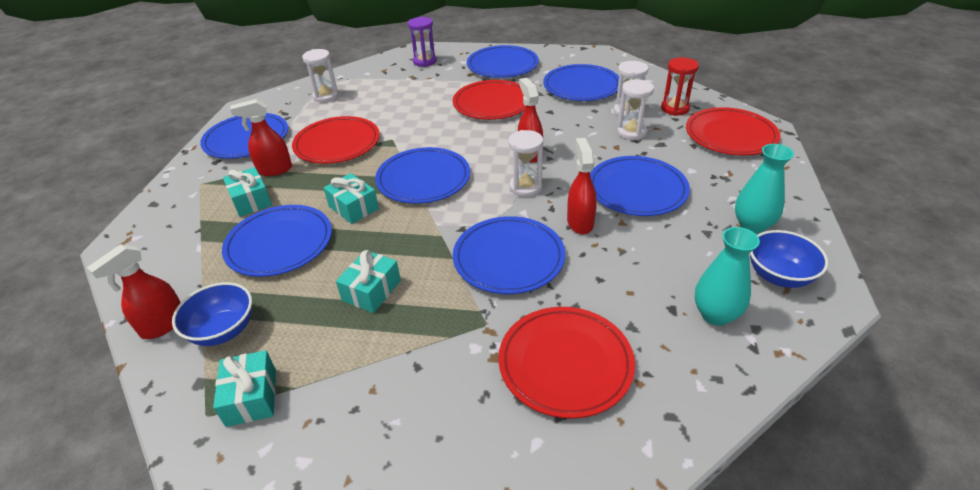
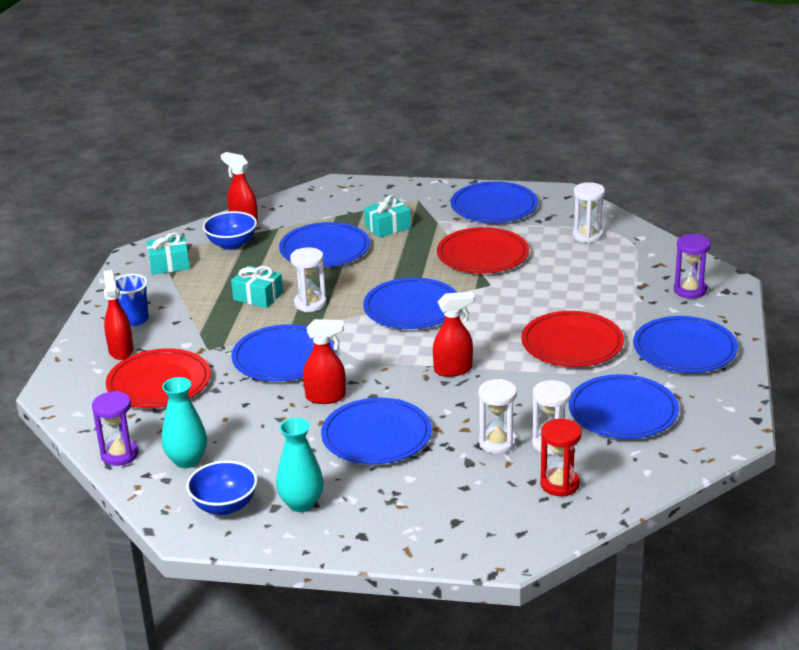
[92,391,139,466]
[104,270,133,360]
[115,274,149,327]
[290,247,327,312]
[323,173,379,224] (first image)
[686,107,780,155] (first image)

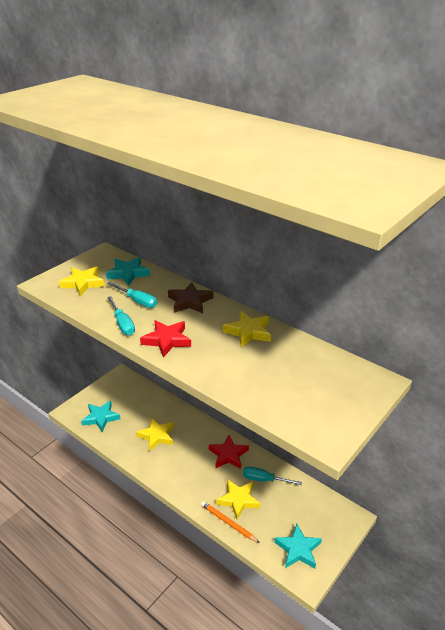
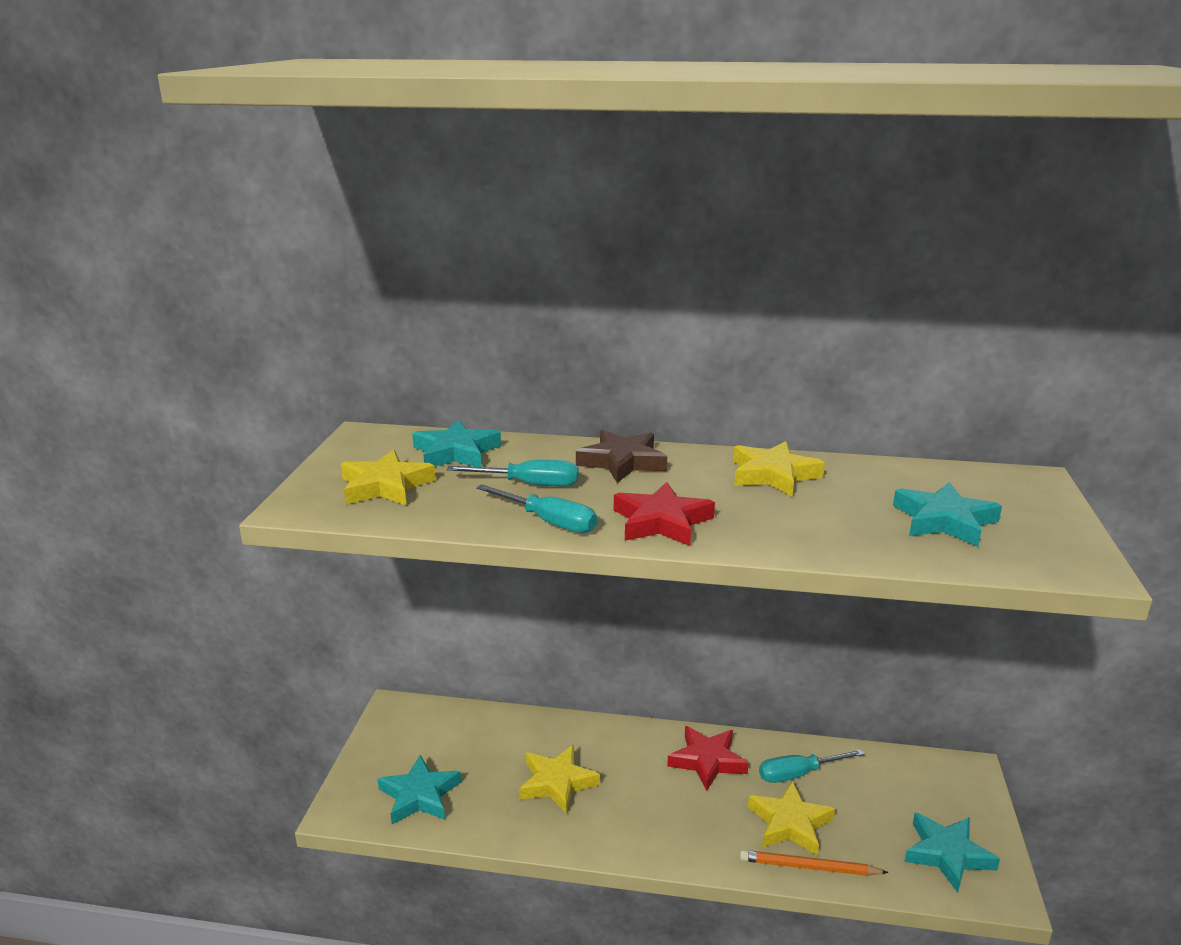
[893,482,1002,547]

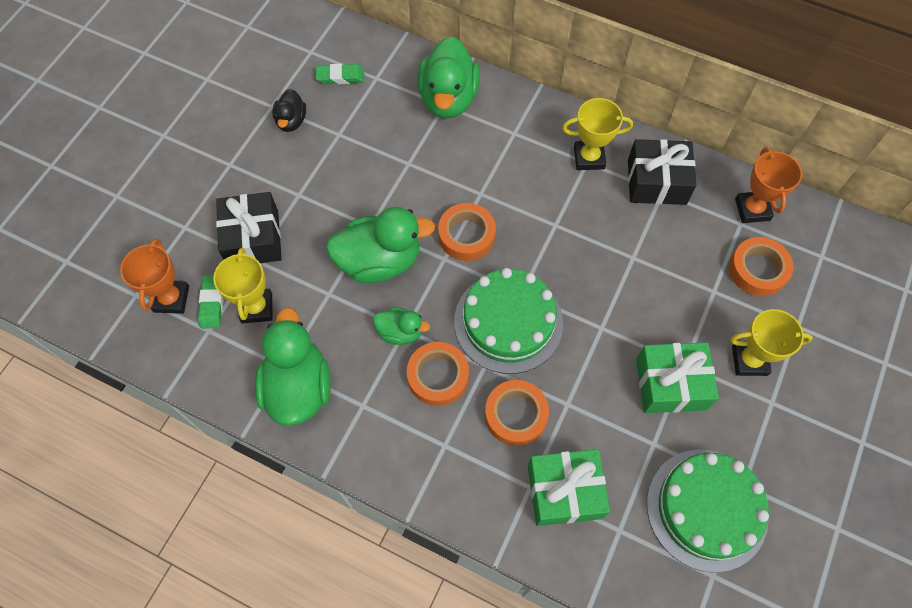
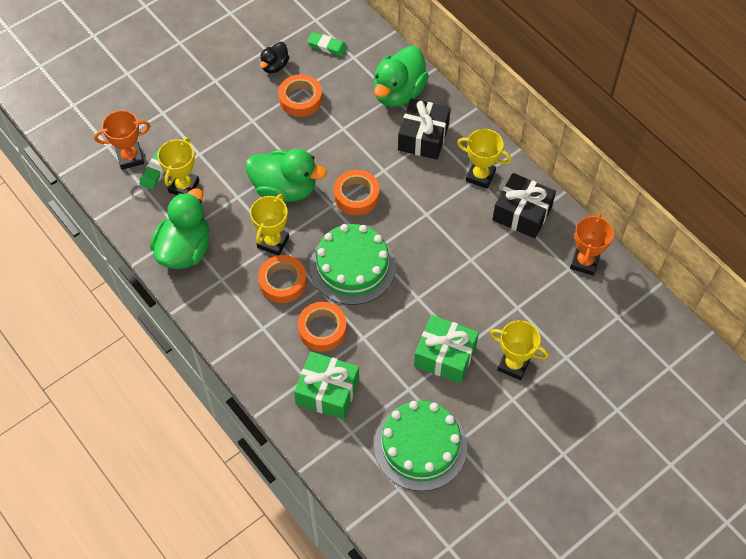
[94,110,150,170]
[250,194,289,256]
[278,74,322,117]
[398,99,451,160]

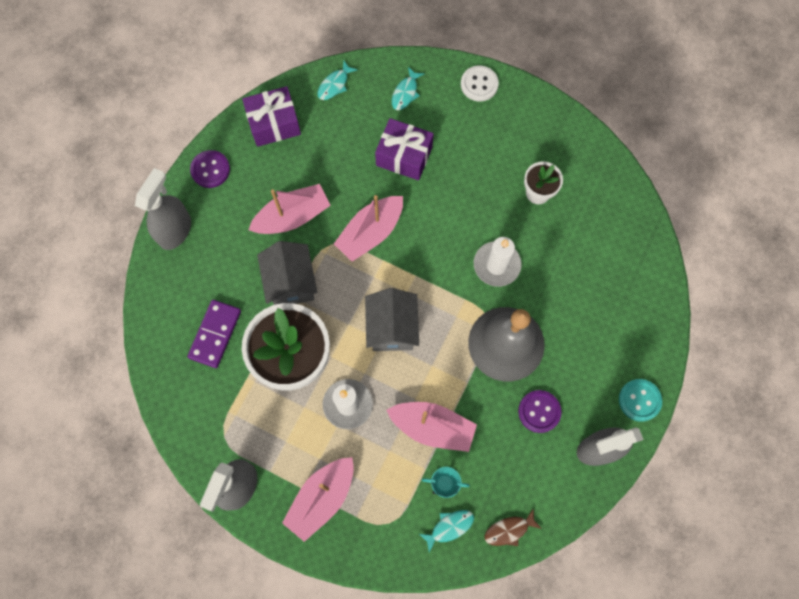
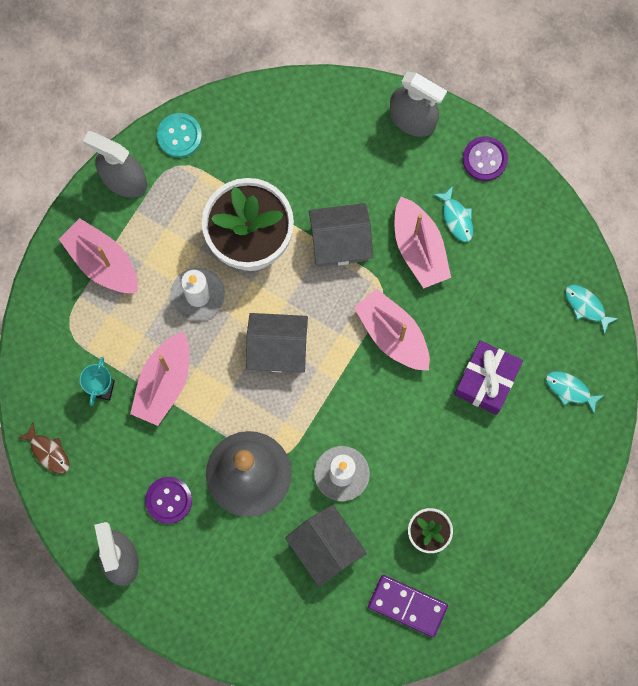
[18,423,69,474]
[157,113,202,158]
[285,505,367,587]
[368,575,448,637]
[433,186,473,242]
[242,86,301,147] (first image)
[461,66,499,102] (first image)

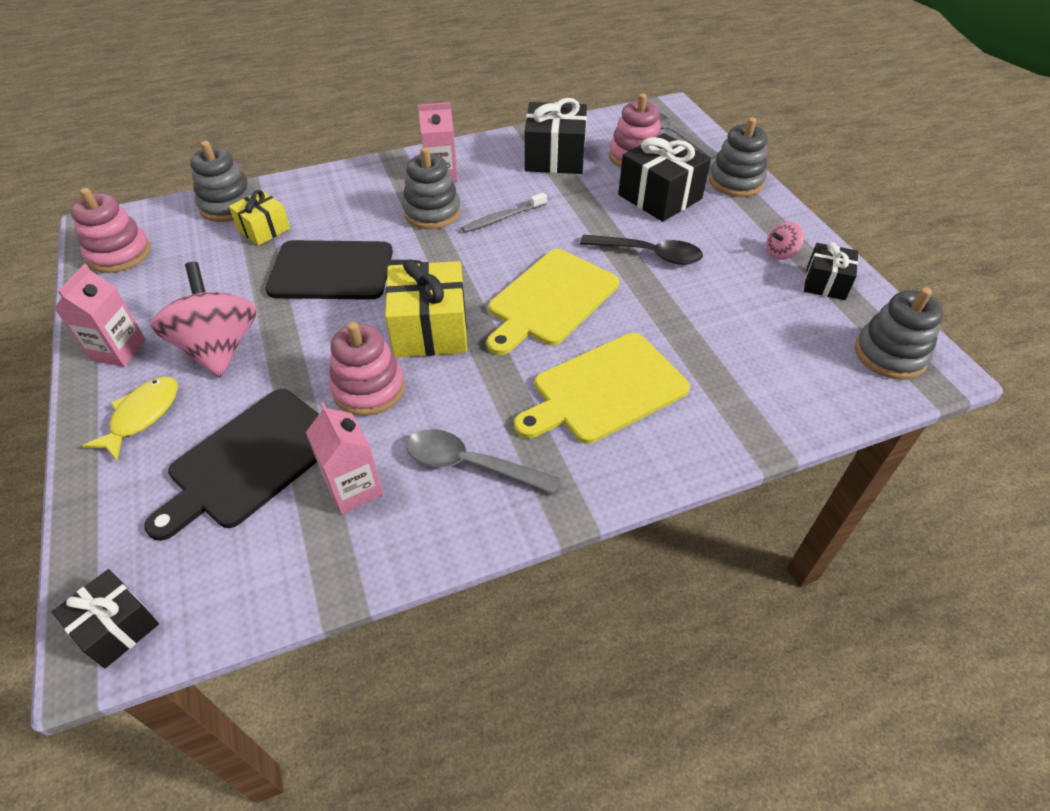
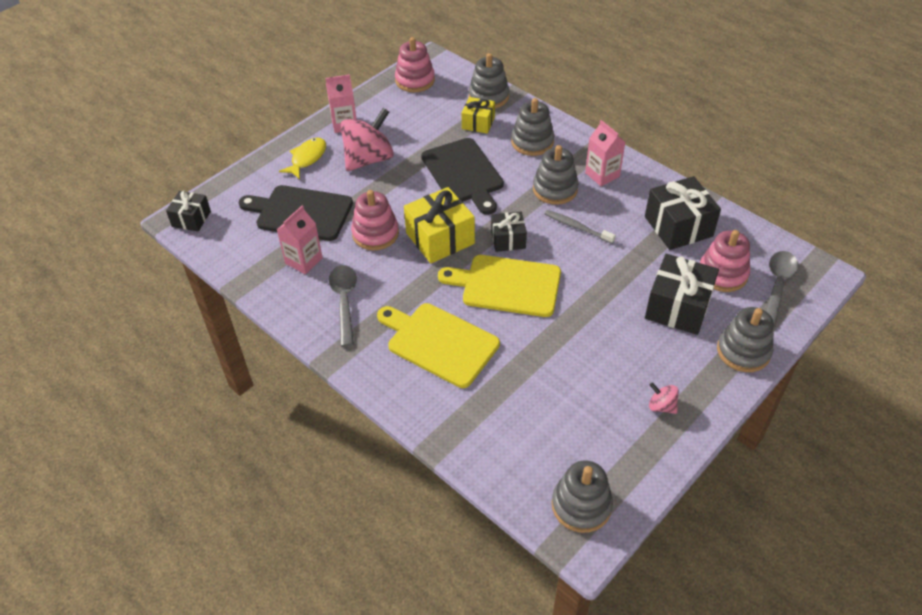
[279,138,326,179]
[491,212,527,252]
[511,98,554,156]
[580,235,703,265] (first image)

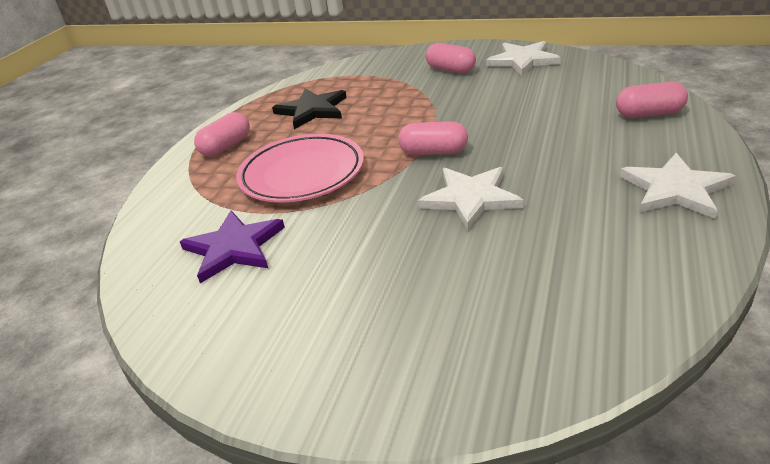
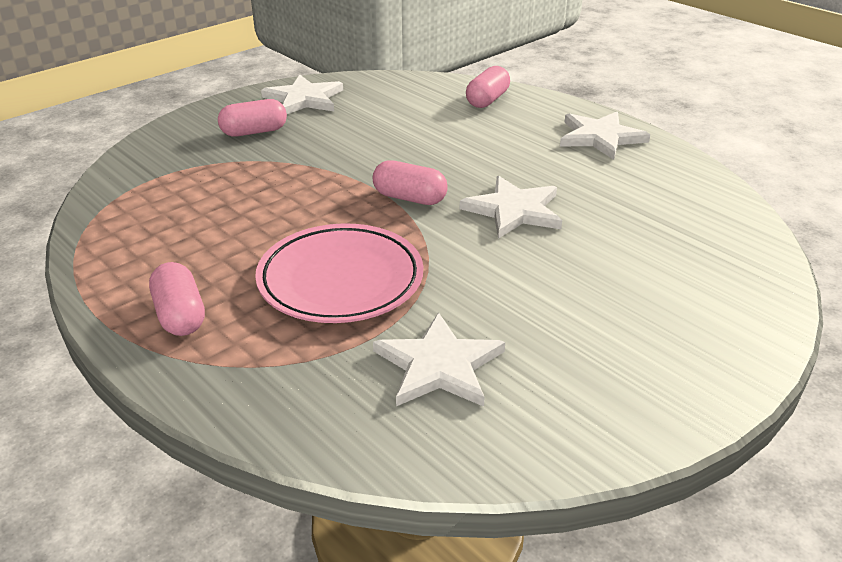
[373,160,448,205]
[373,312,505,407]
[272,88,347,129] (first image)

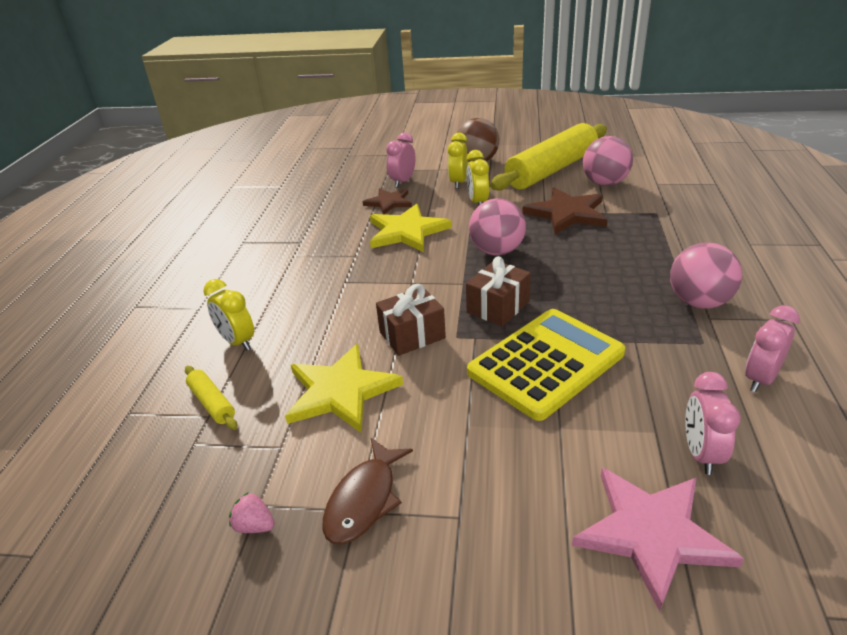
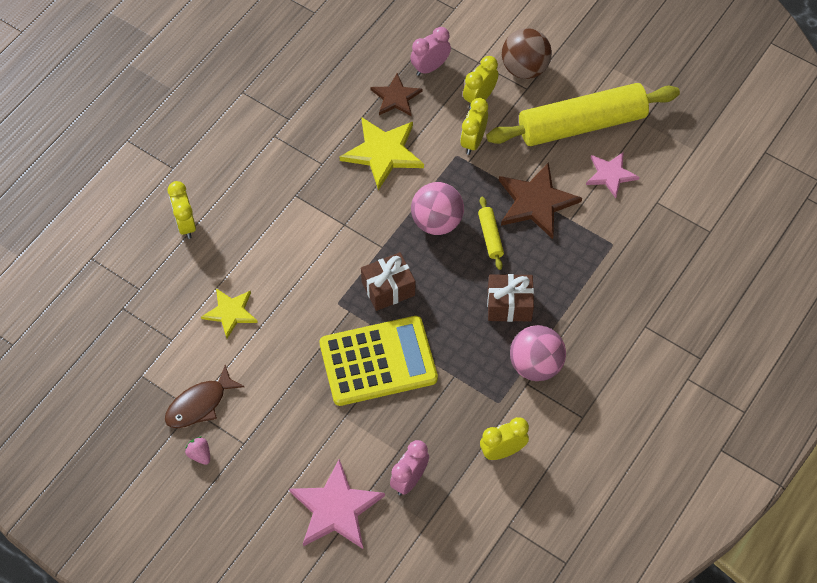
[185,437,210,465]
[201,288,258,338]
[478,197,504,270]
[480,417,529,460]
[487,274,534,322]
[586,152,640,198]

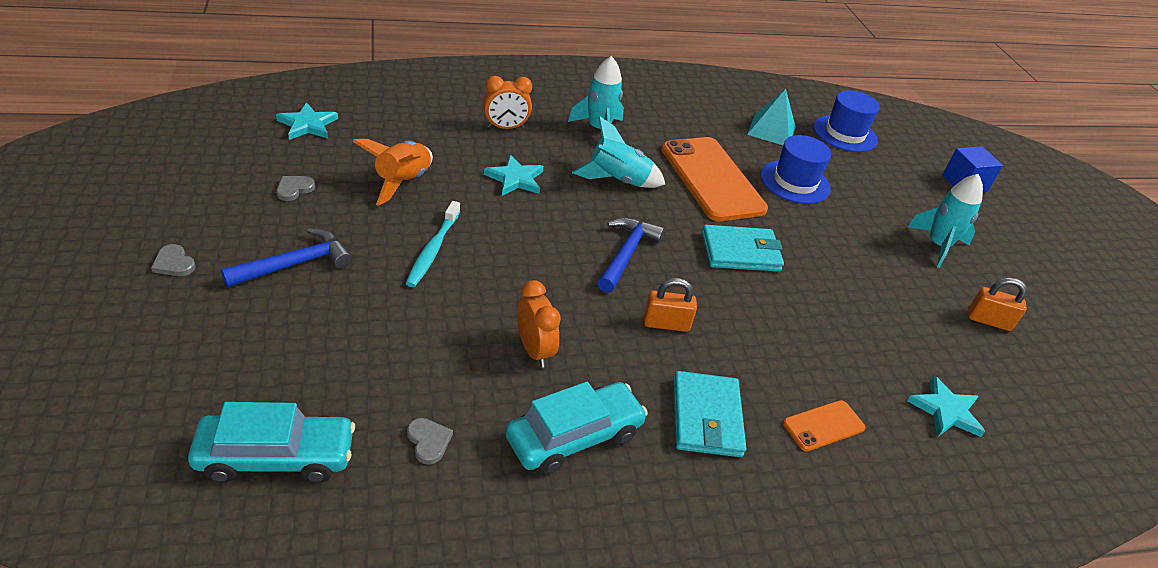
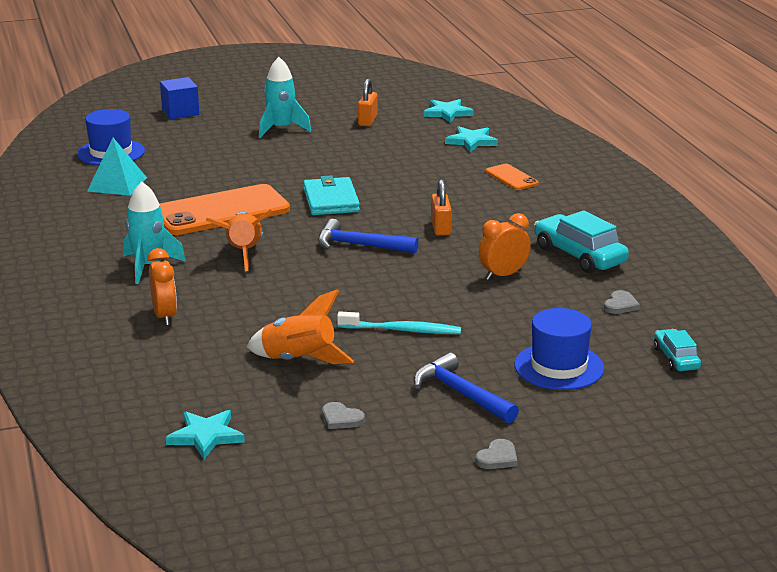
[206,209,272,271]
[423,99,474,123]
[514,308,604,390]
[604,290,640,314]
[654,329,701,371]
[673,371,746,457] (first image)

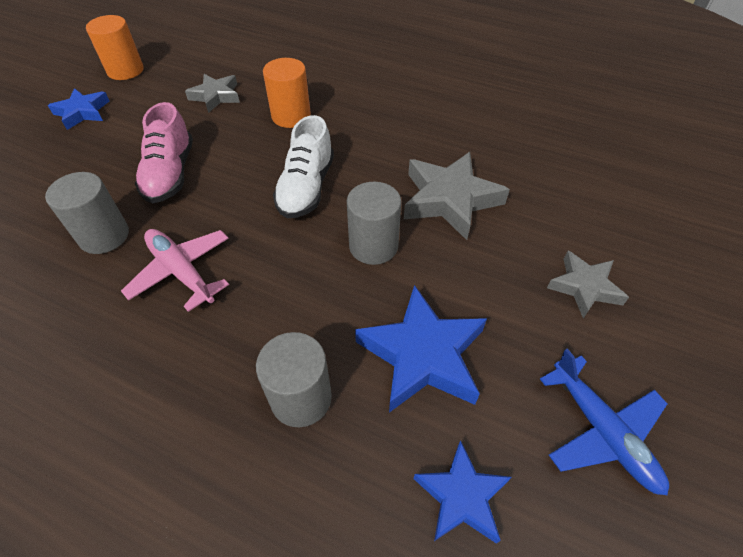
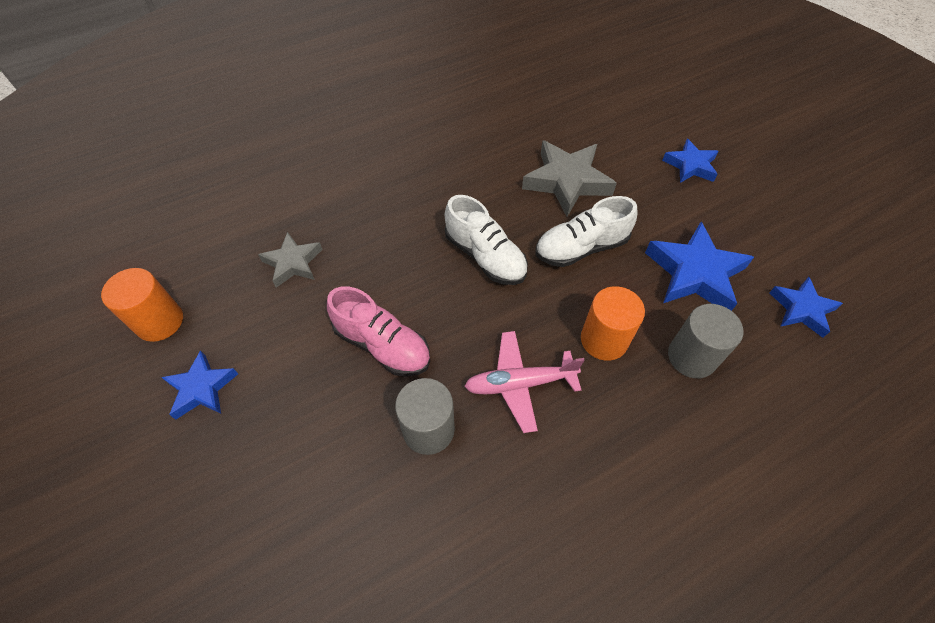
[536,196,638,267]
[581,286,645,361]
[662,139,719,183]
[540,348,669,495] (first image)

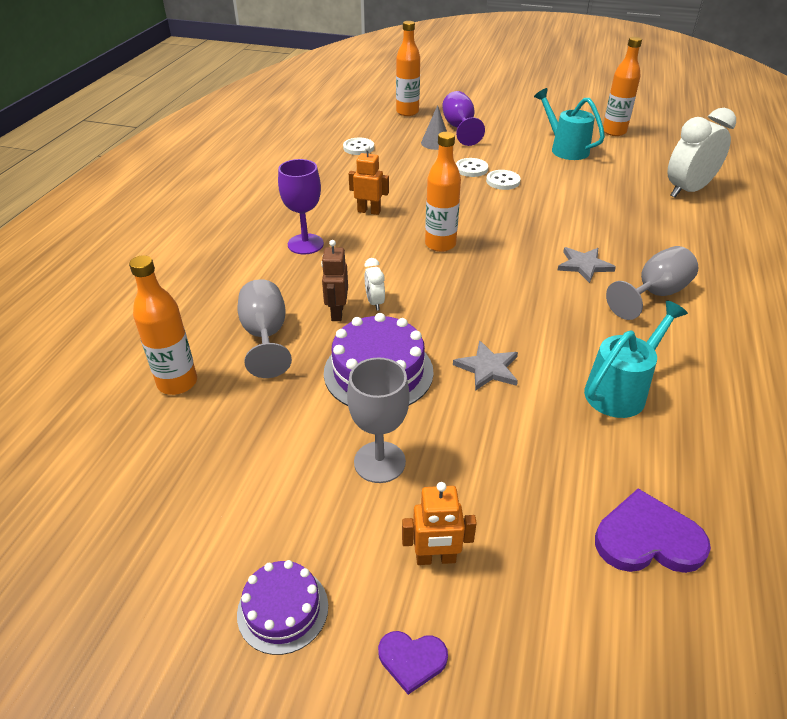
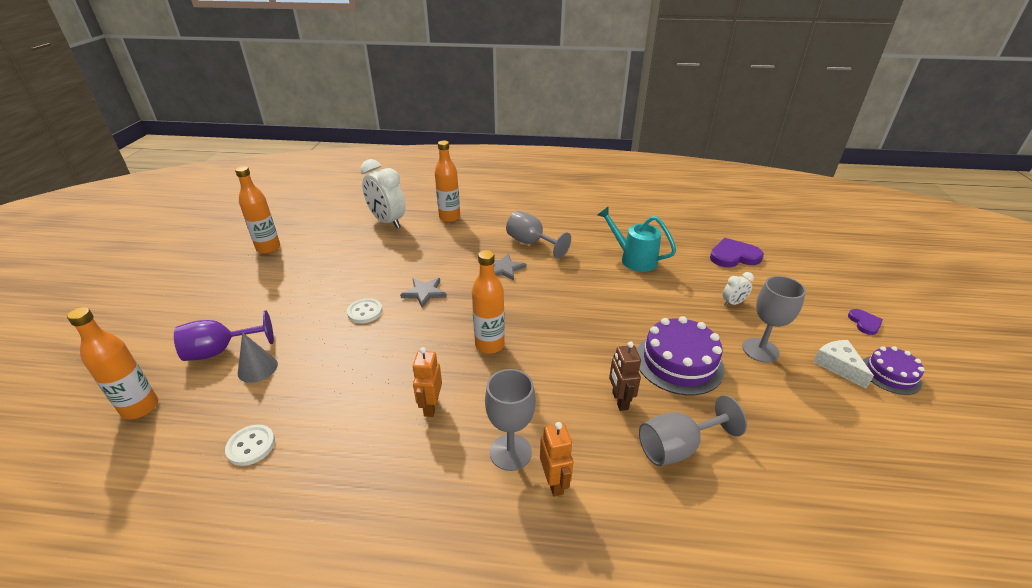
[400,278,447,308]
[435,141,460,222]
[485,369,536,471]
[540,422,573,496]
[609,341,641,411]
[710,238,764,267]
[723,272,754,306]
[813,340,874,389]
[456,158,488,177] (first image)
[534,88,605,160] (first image)

